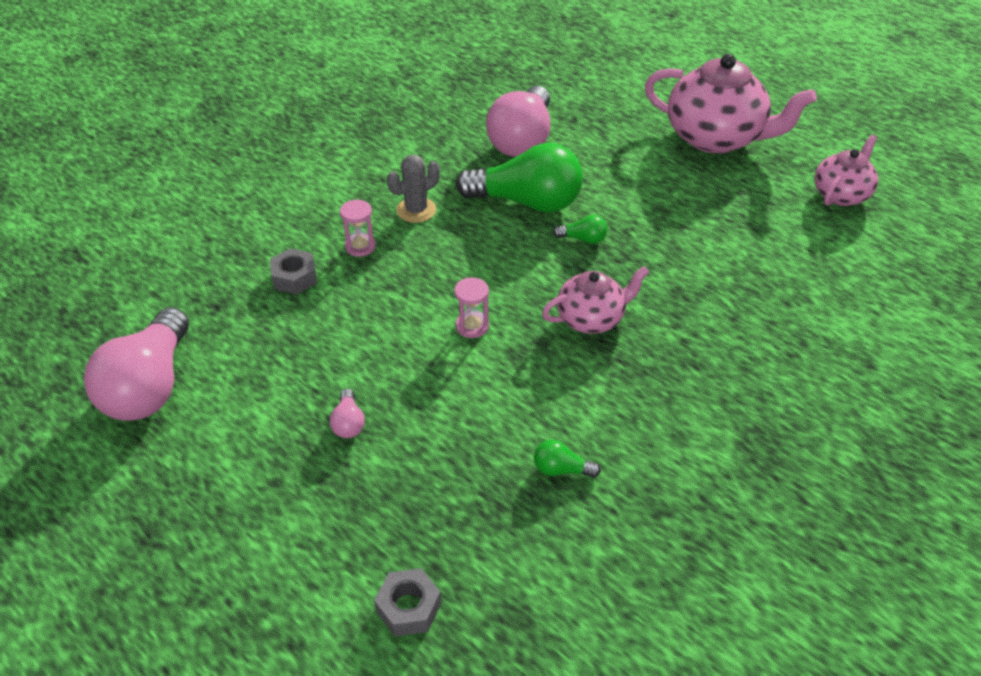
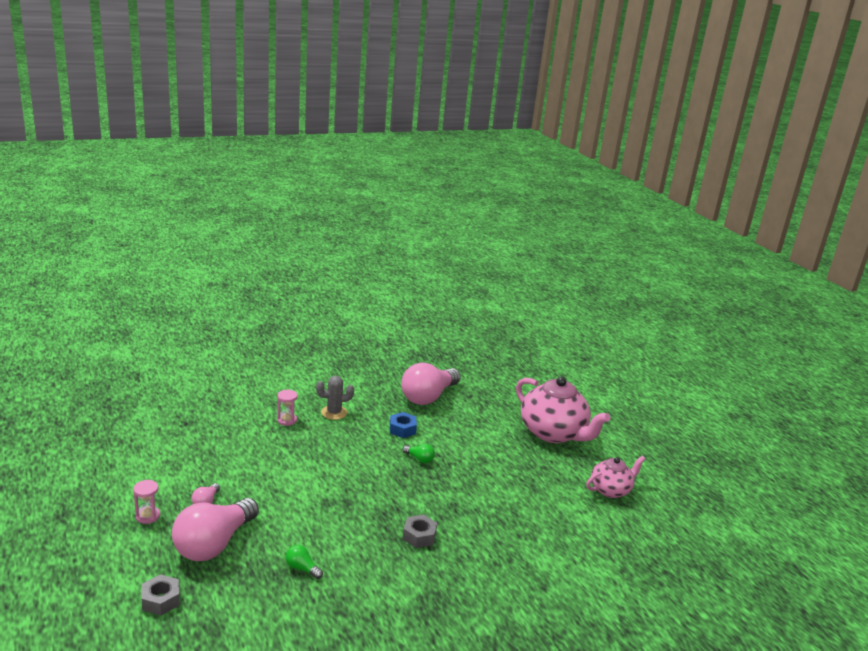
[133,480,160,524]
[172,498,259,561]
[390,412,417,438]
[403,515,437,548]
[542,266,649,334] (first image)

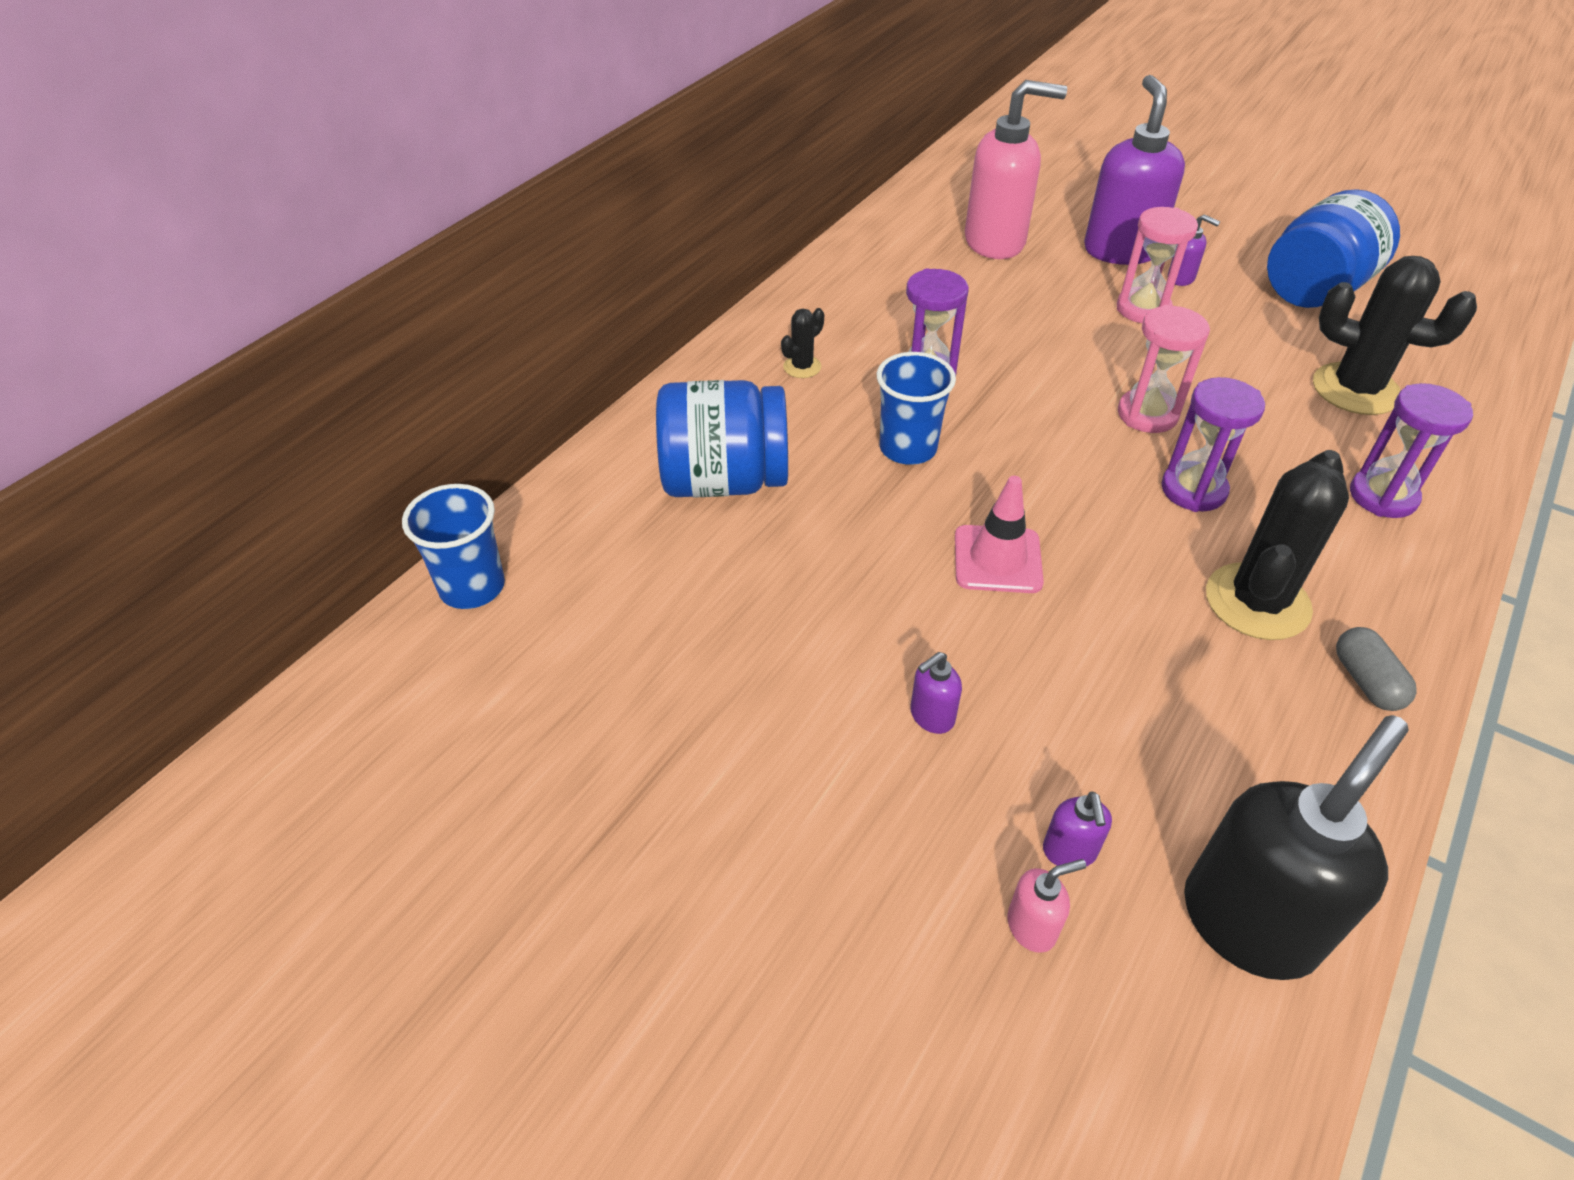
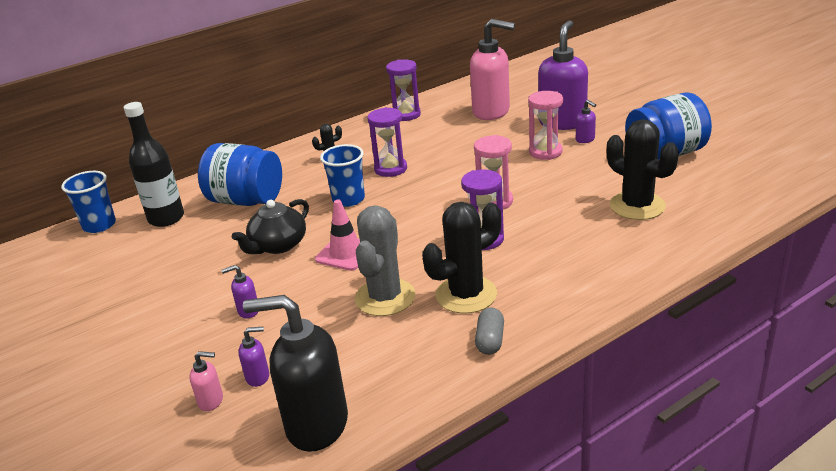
[124,102,184,227]
[232,199,309,254]
[238,327,269,387]
[243,295,348,452]
[355,205,415,316]
[386,59,421,121]

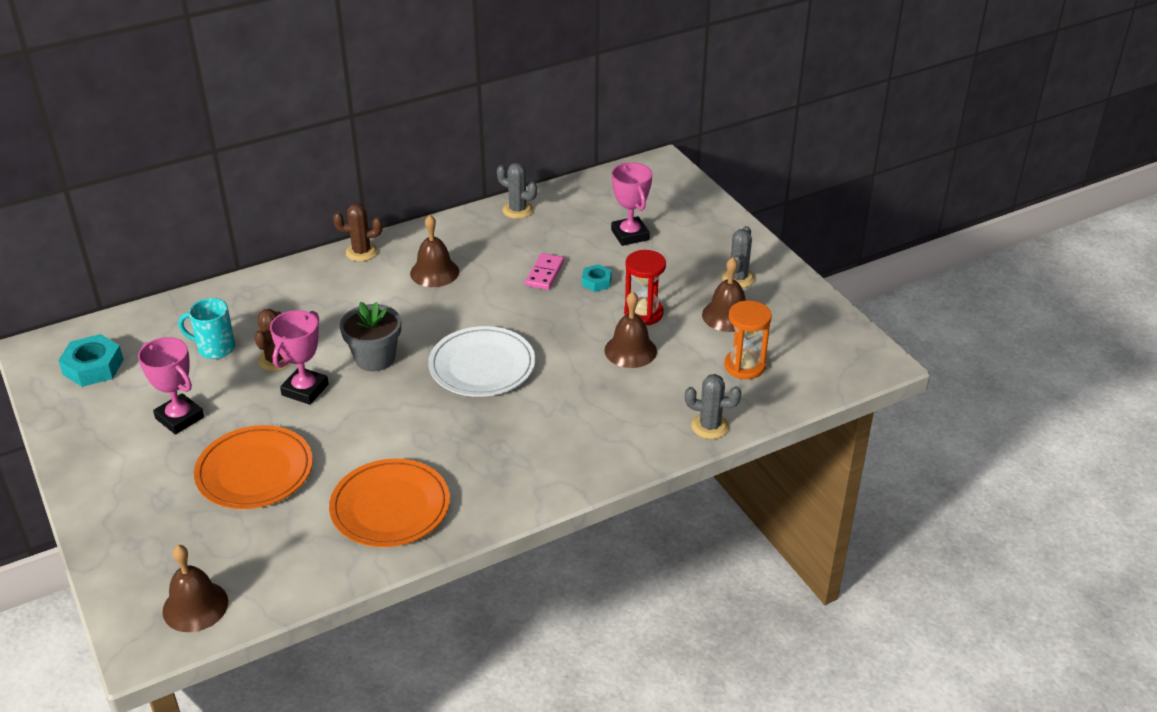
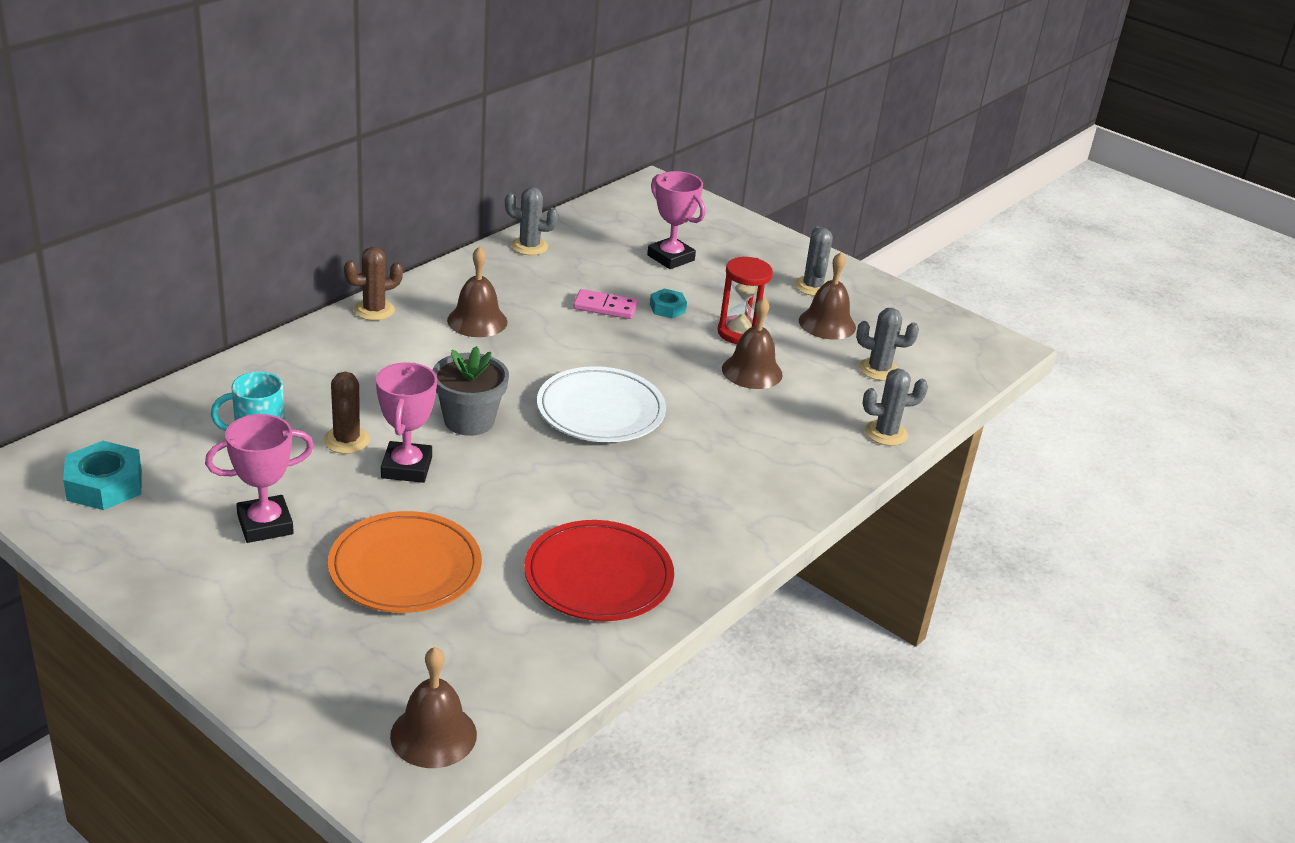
[205,414,314,543]
[524,520,674,621]
[573,289,638,319]
[856,308,919,381]

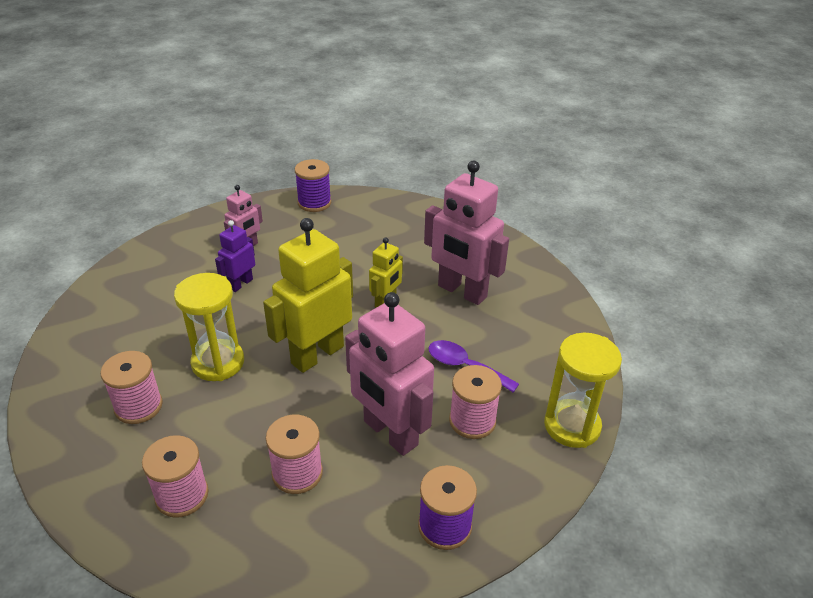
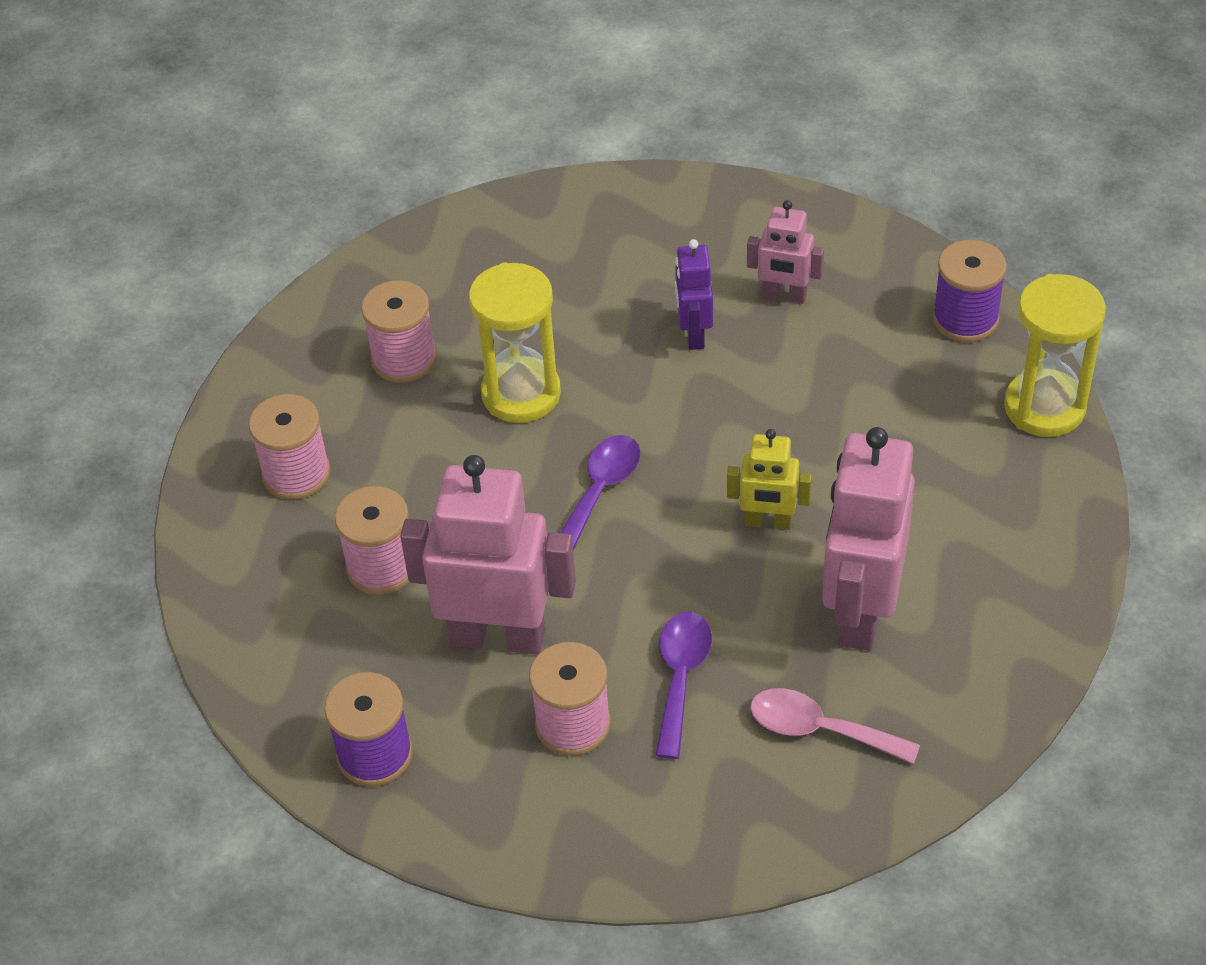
[400,455,576,655]
[560,435,641,550]
[675,239,713,350]
[750,688,920,764]
[1004,274,1106,437]

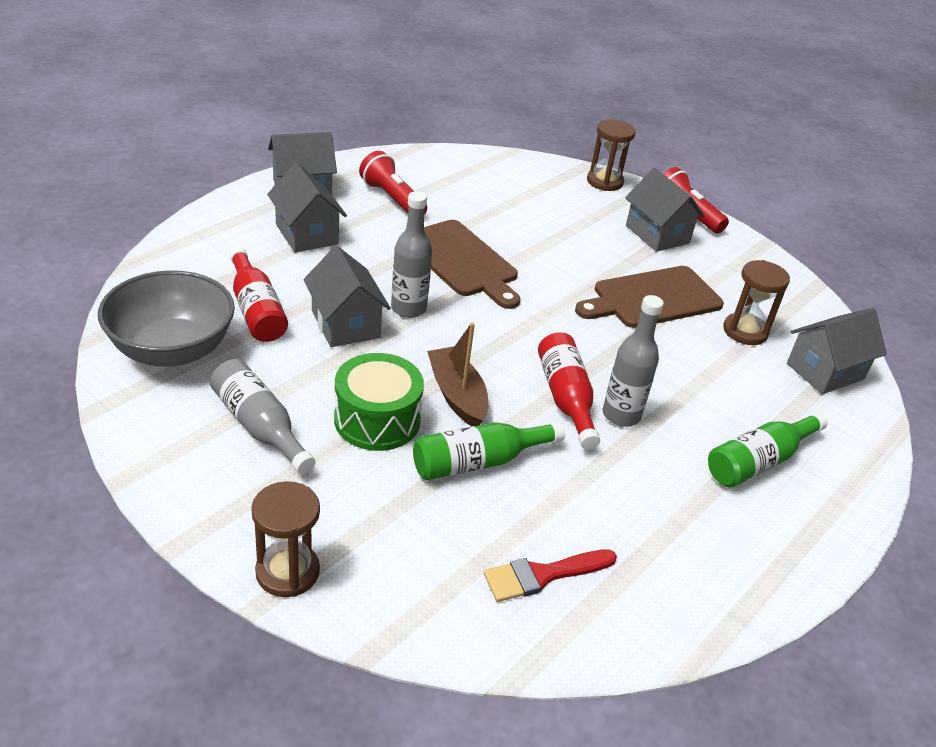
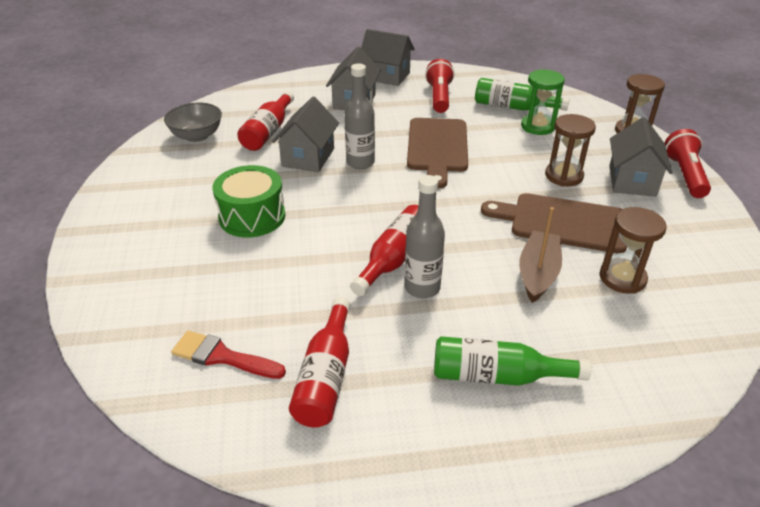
[164,103,222,142]
[289,297,351,427]
[475,78,570,111]
[519,207,562,303]
[521,69,565,135]
[545,114,596,186]
[210,359,315,474] (first image)
[787,308,887,394] (first image)

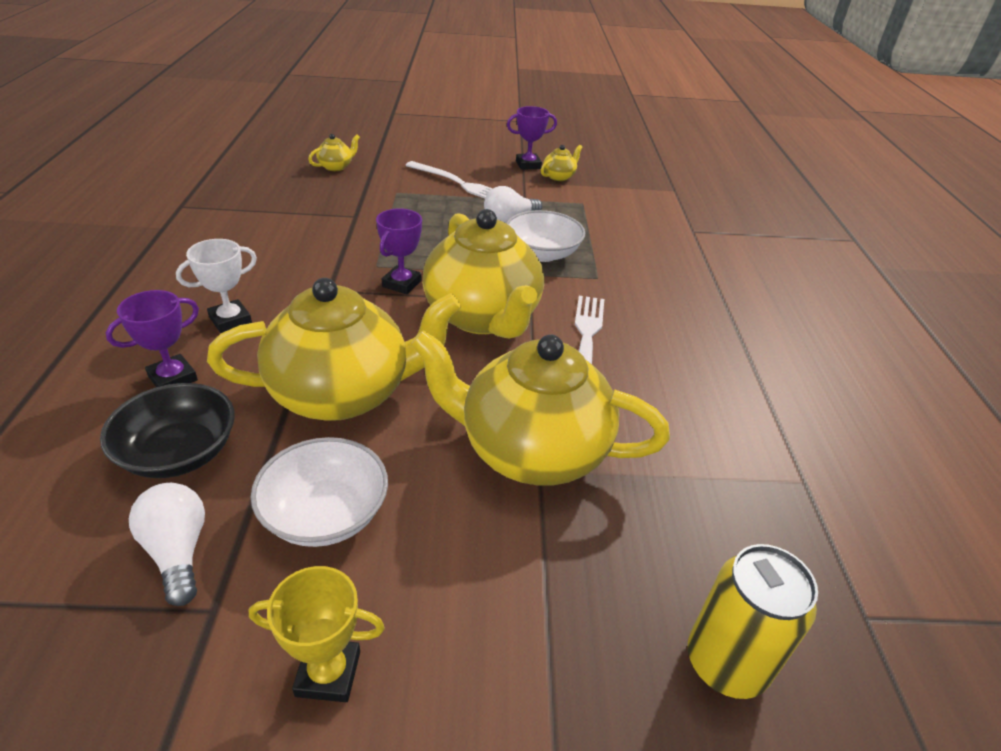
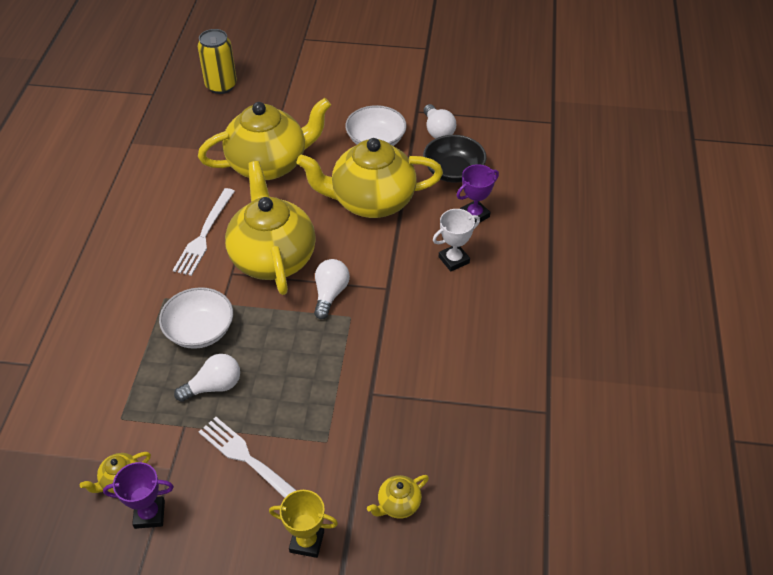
[198,98,331,180]
[269,490,338,558]
[314,259,350,319]

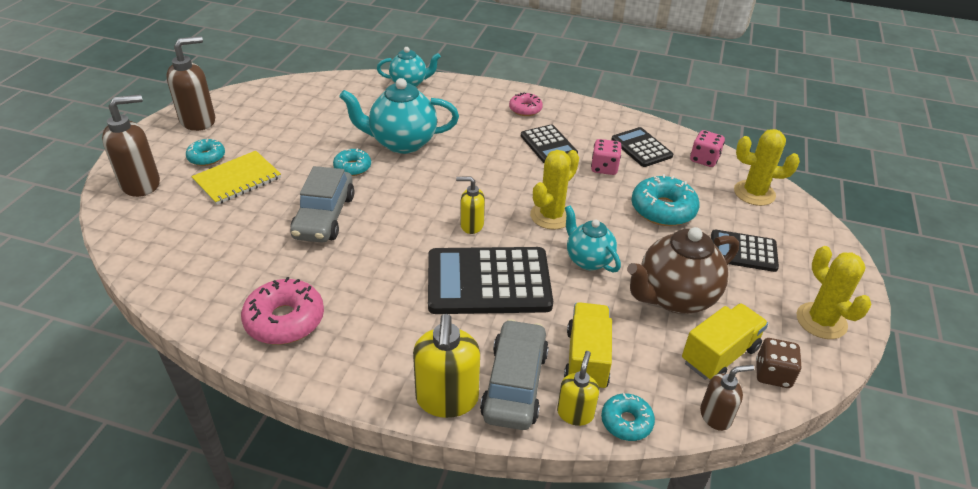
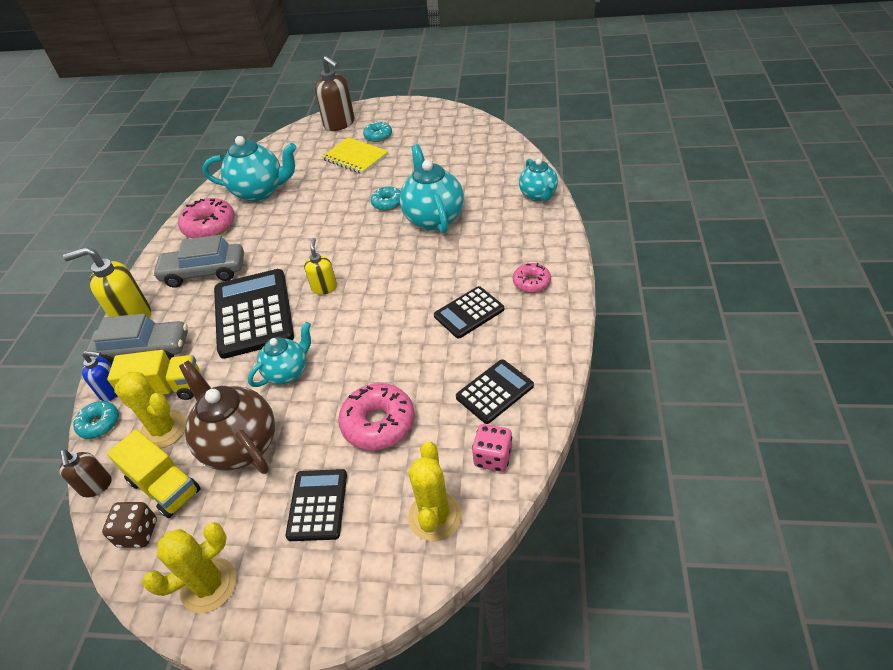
[82,351,117,401]
[114,372,187,448]
[152,235,244,288]
[202,136,297,202]
[338,383,415,450]
[166,36,215,131] (first image)
[591,139,622,175] (first image)

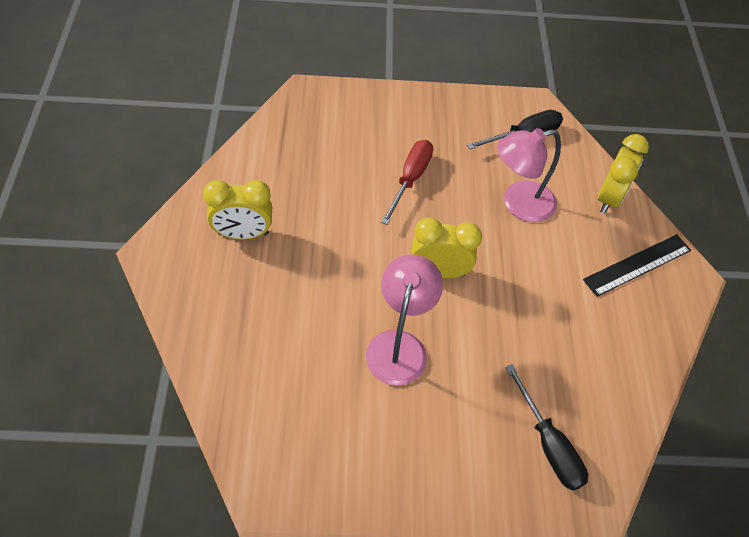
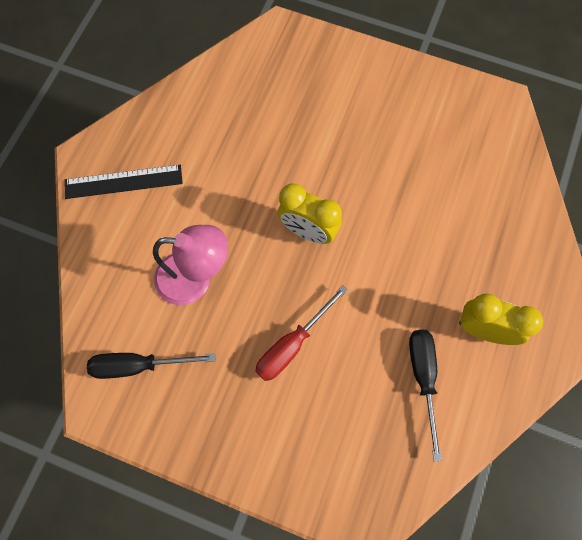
[409,330,442,461]
[366,254,443,385] (first image)
[598,134,649,214] (first image)

